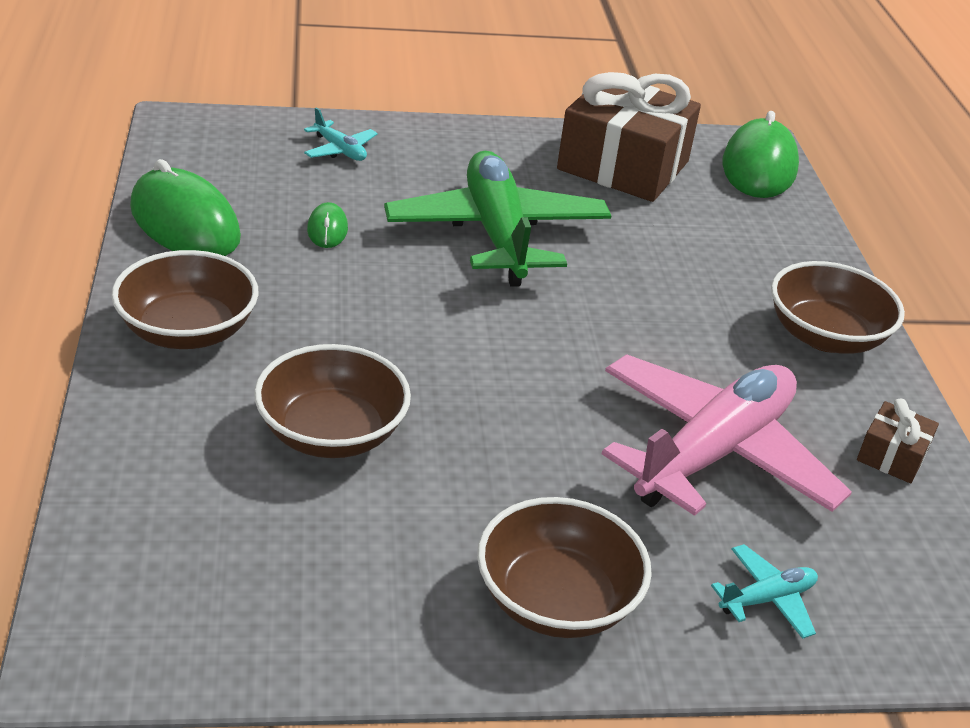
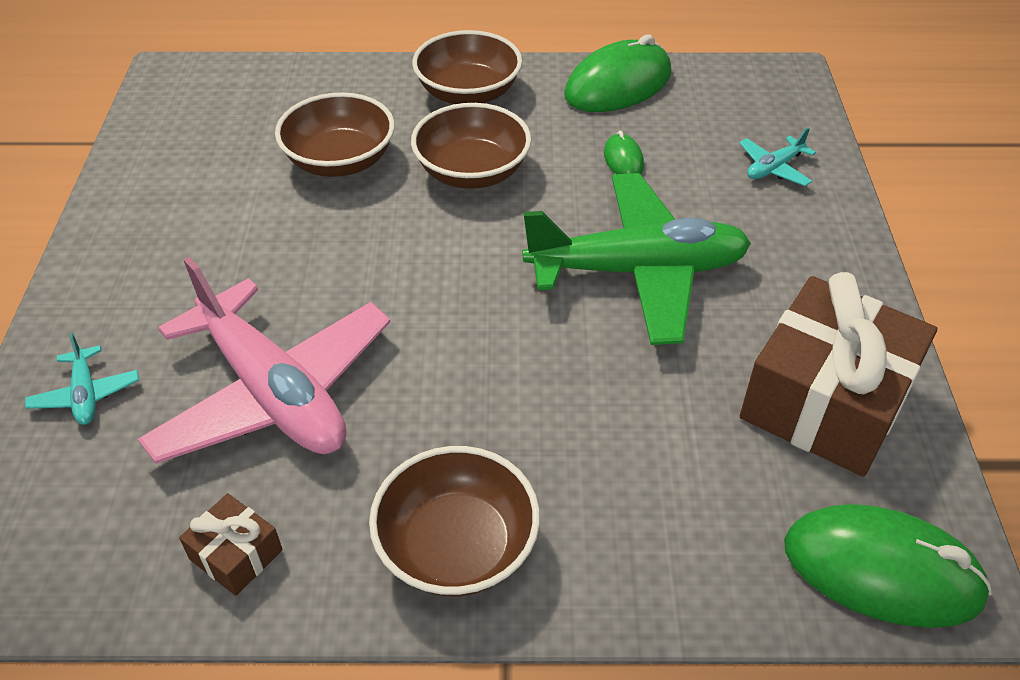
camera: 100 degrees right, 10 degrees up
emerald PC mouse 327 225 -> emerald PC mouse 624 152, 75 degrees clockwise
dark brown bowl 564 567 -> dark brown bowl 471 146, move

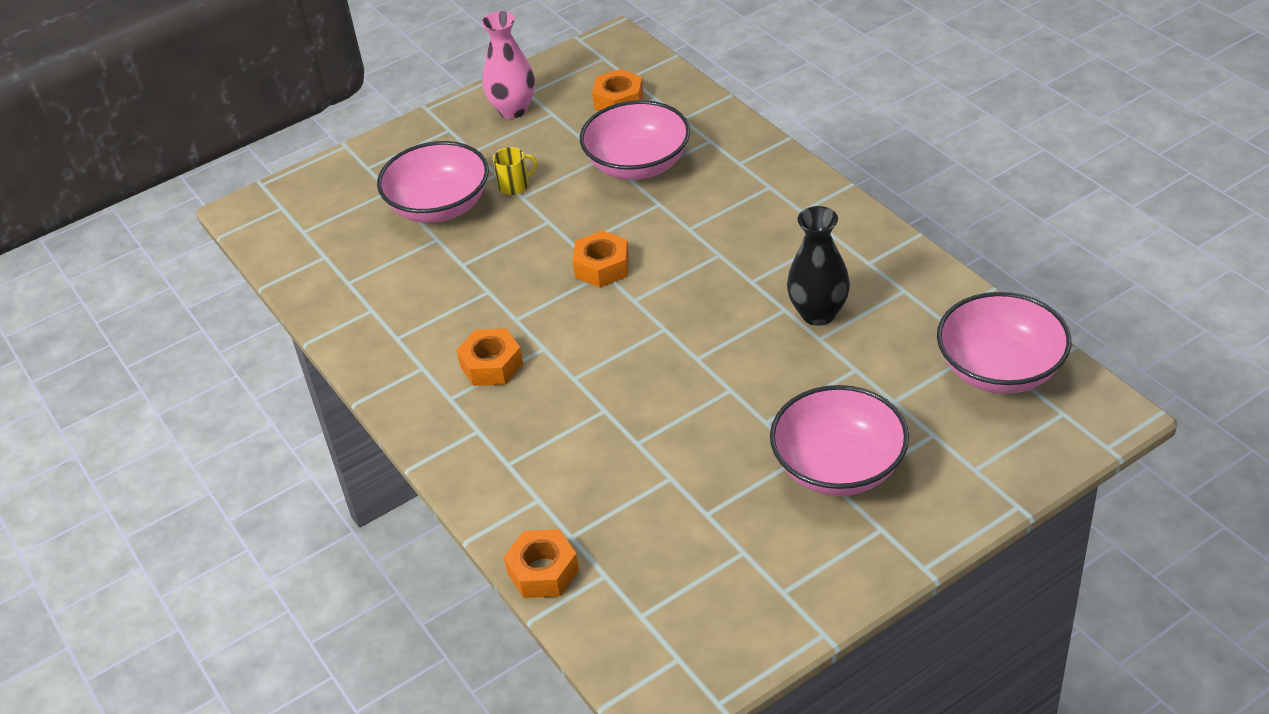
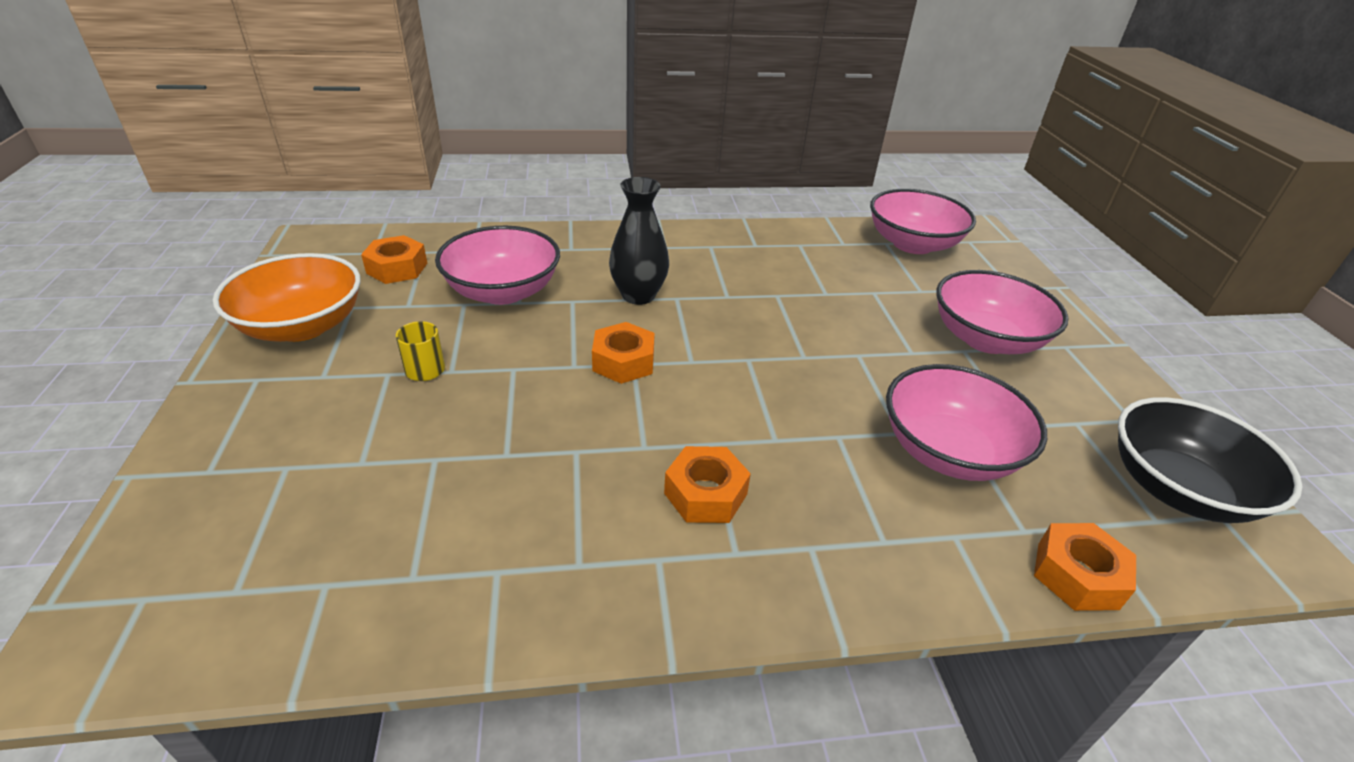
camera: 70 degrees left, 5 degrees down
rose-pink bowl 433 182 -> rose-pink bowl 966 422, move
rose-pink tall vase 508 65 -> orange-coloured bowl 287 297
ebony tall vase 818 266 -> ebony tall vase 639 241, move
none -> ebony bowl 1210 460

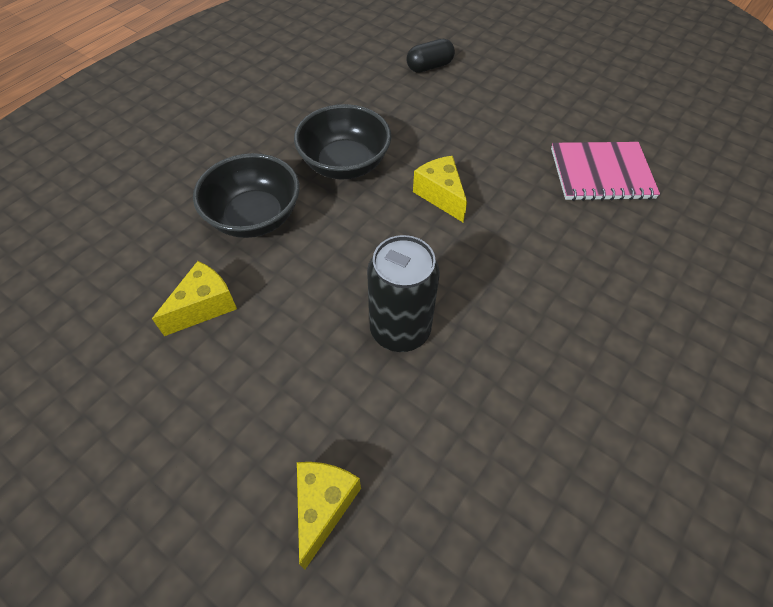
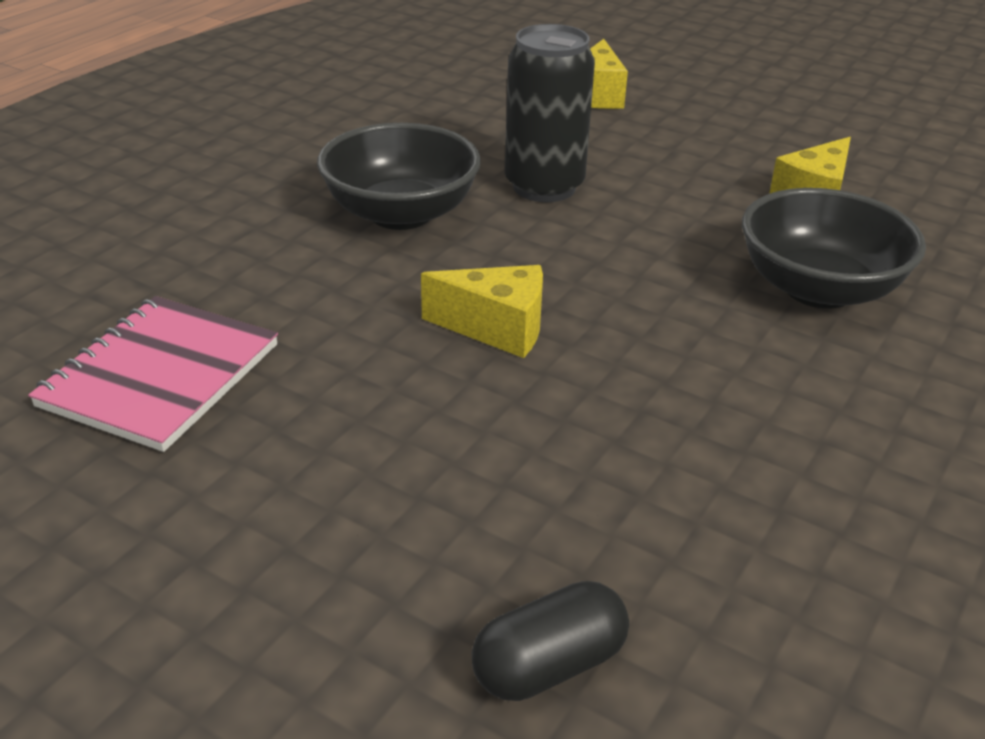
camera: 175 degrees right, 20 degrees down
ebony bowl 342 141 -> ebony bowl 399 176, move
bright yellow cheese wedge 440 189 -> bright yellow cheese wedge 482 311, 45 degrees counterclockwise
rose-pink notebook 605 171 -> rose-pink notebook 153 374, 60 degrees counterclockwise

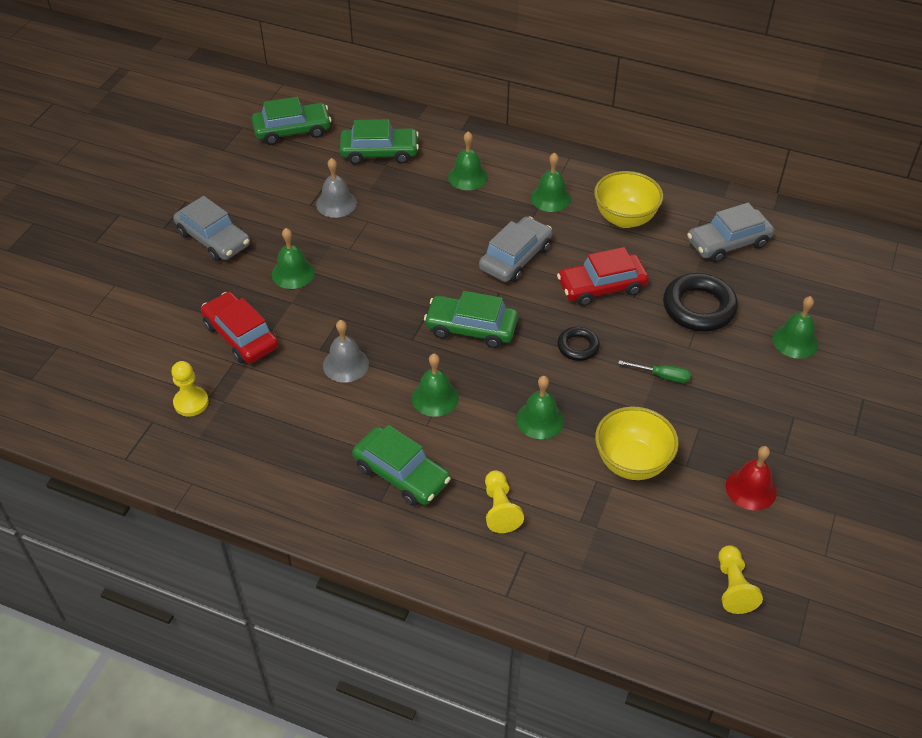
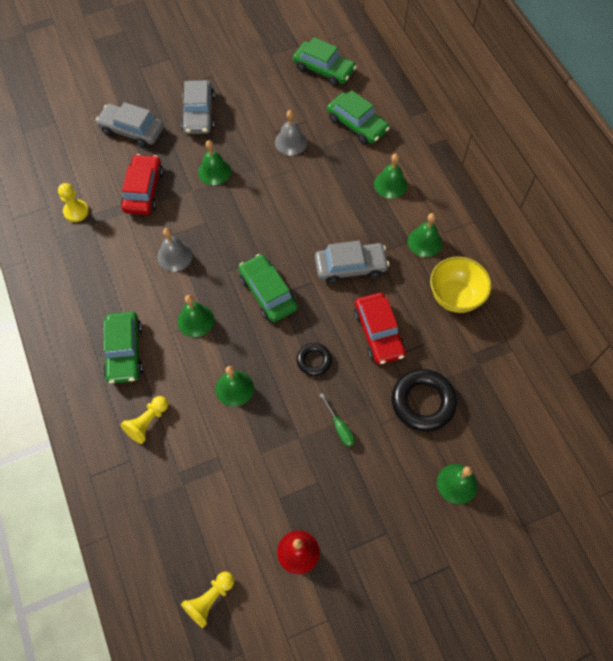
camera: 45 degrees right, 15 degrees up
scarlet automobile 603 276 -> scarlet automobile 380 329, 135 degrees counterclockwise
bright yellow bowl 637 443 -> none
ash-grey automobile 730 232 -> ash-grey automobile 130 125, move

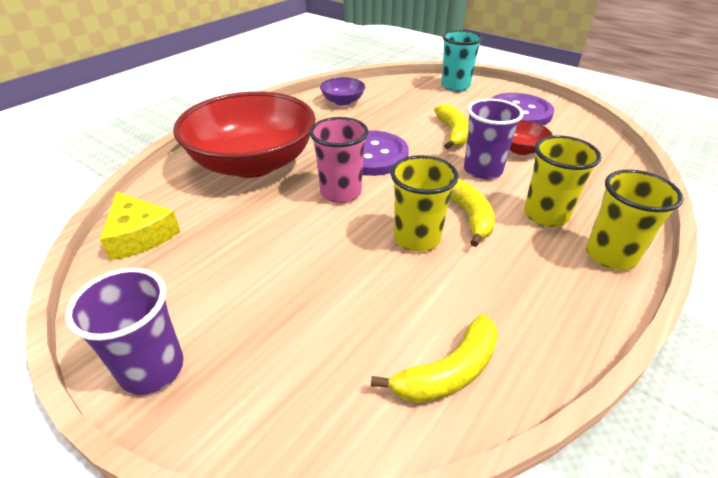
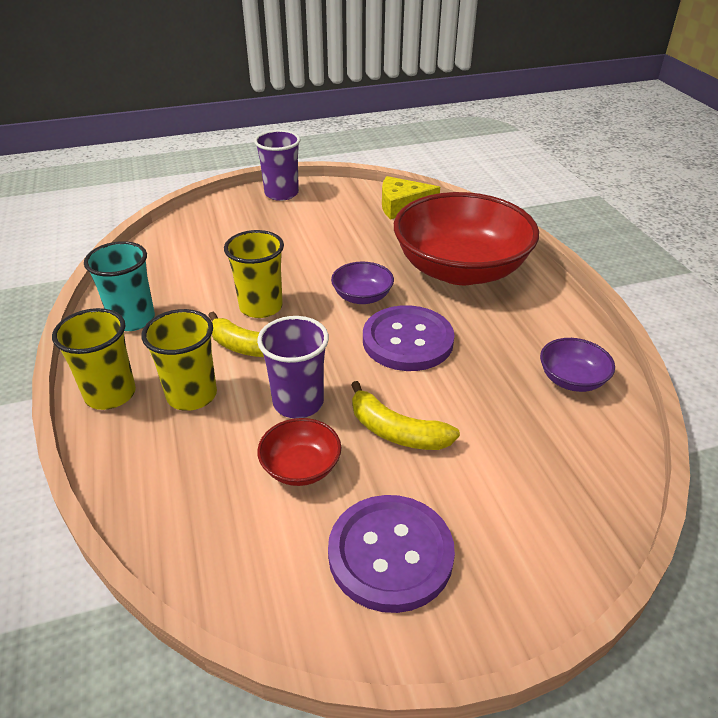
camera: 125 degrees right, 0 degrees up
rose-pink tumbler 339 160 -> purple bowl 362 283
bright yellow banana 434 358 -> none
turquoise tumbler 462 61 -> turquoise tumbler 119 286, move

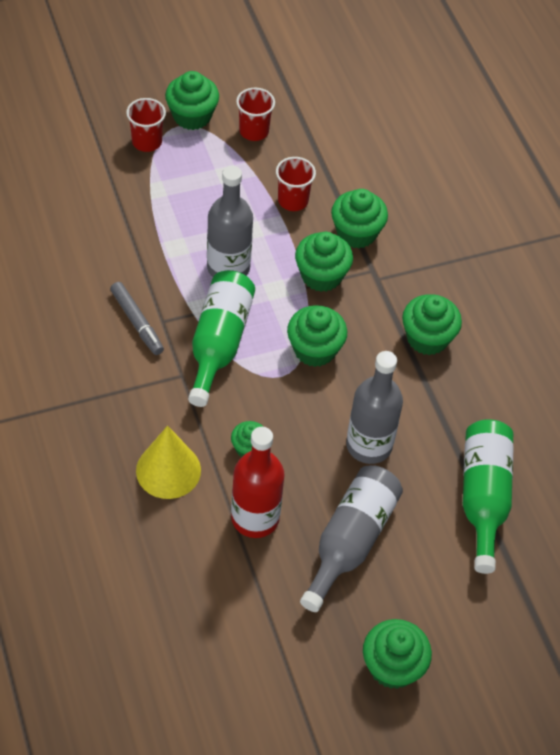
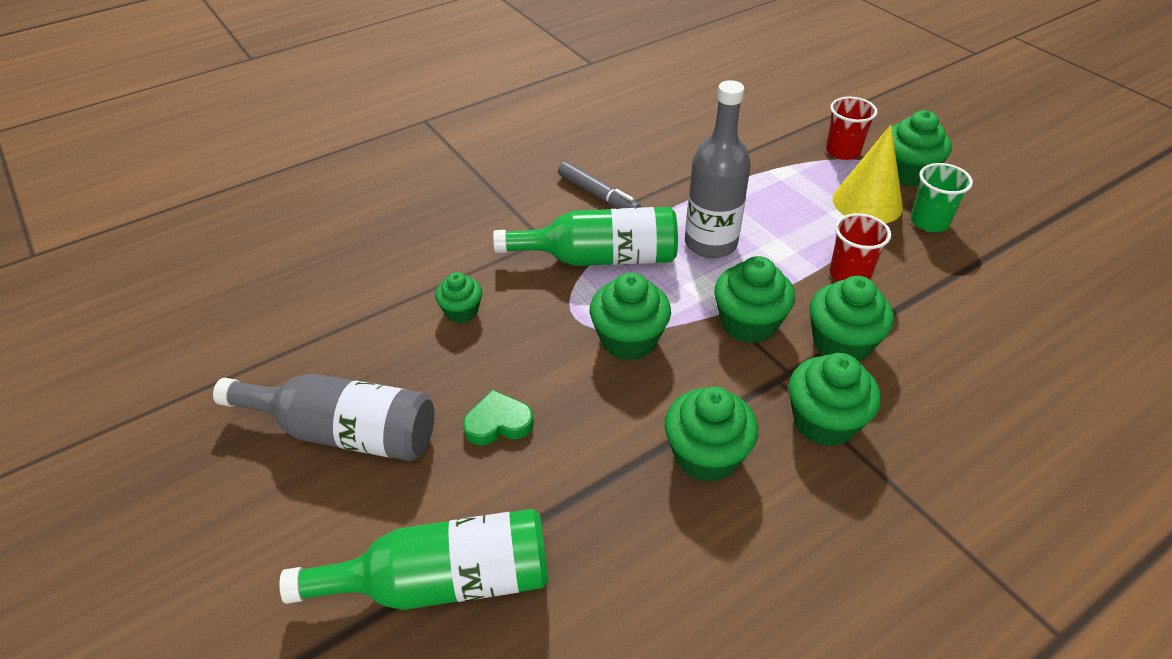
camera: 80 degrees right, 10 degrees down
ash-grey marker 137 318 -> ash-grey marker 599 185, 90 degrees counterclockwise
bright yellow solid cone 168 462 -> bright yellow solid cone 868 174, move
scarlet drink bottle 258 482 -> none
scarlet tumbler 255 114 -> emerald tumbler 942 197
ash-grey drink bottle 374 407 -> emerald heart shape 498 417
emerald cupcake 397 654 -> emerald cupcake 834 400, move

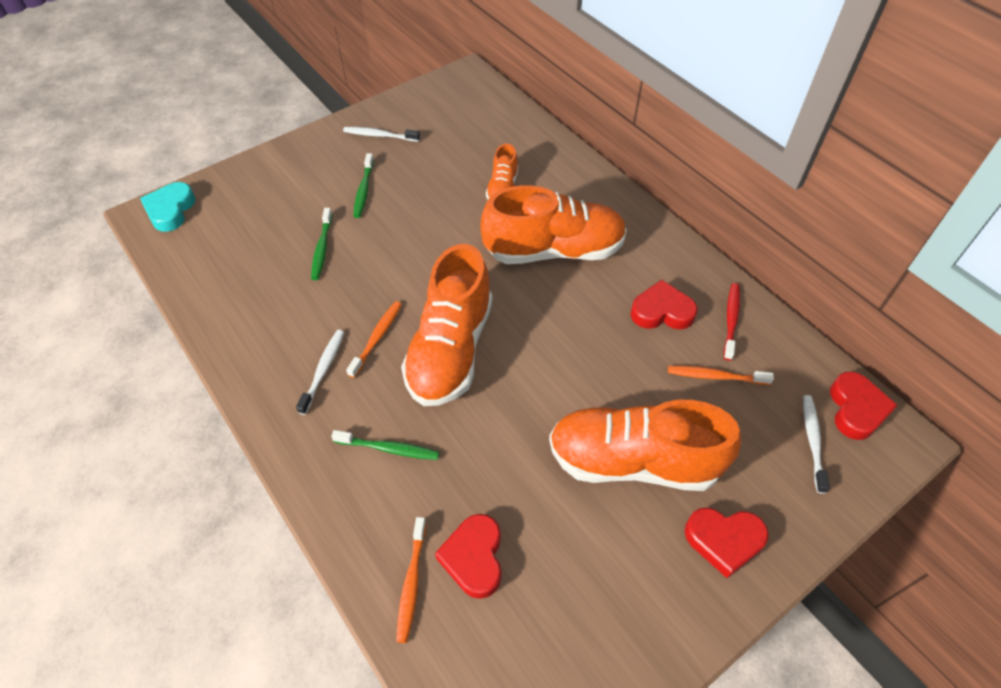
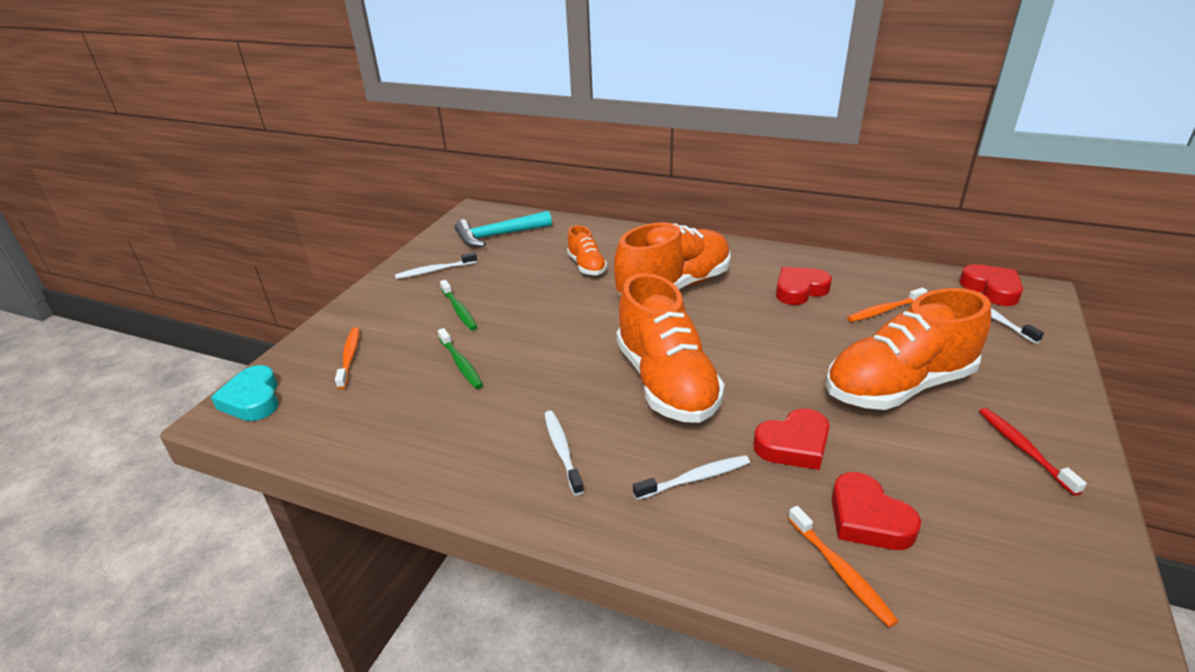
camera: 30 degrees left, 20 degrees down
emerald dental brush 385 445 -> white dental brush 691 477
orange-coloured dental brush 374 339 -> orange-coloured dental brush 347 358, move
scarlet heart shape 727 542 -> scarlet heart shape 791 439, move
scarlet dental brush 732 322 -> scarlet dental brush 1033 452, move
none -> turquoise carpenter's hammer 503 229

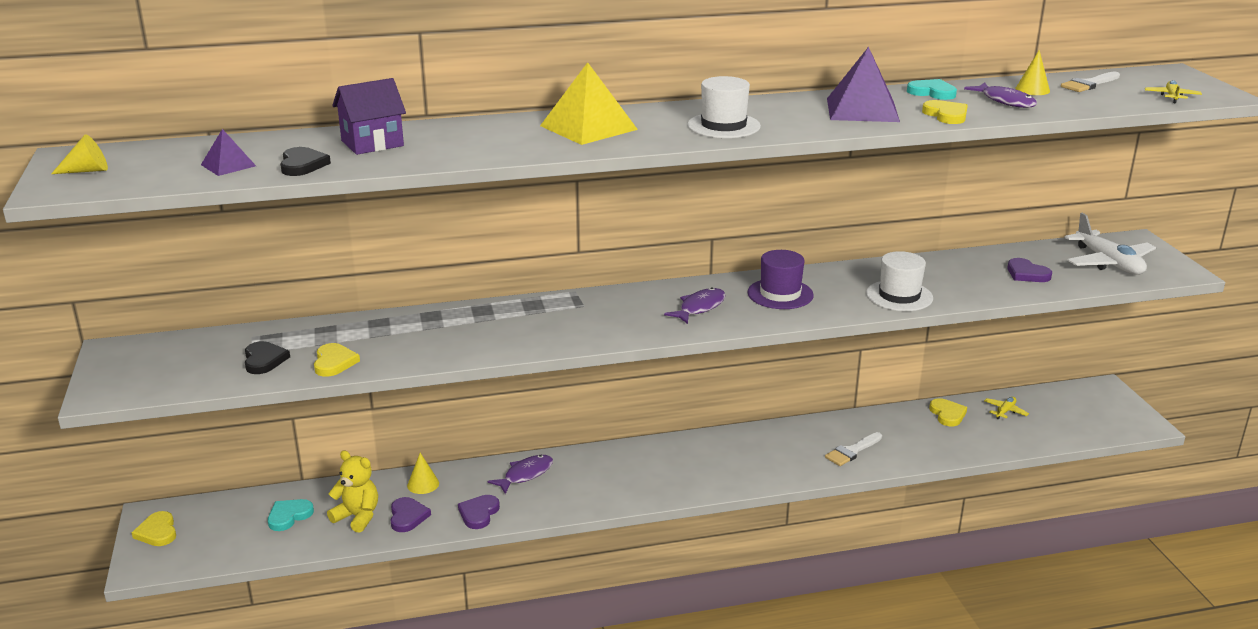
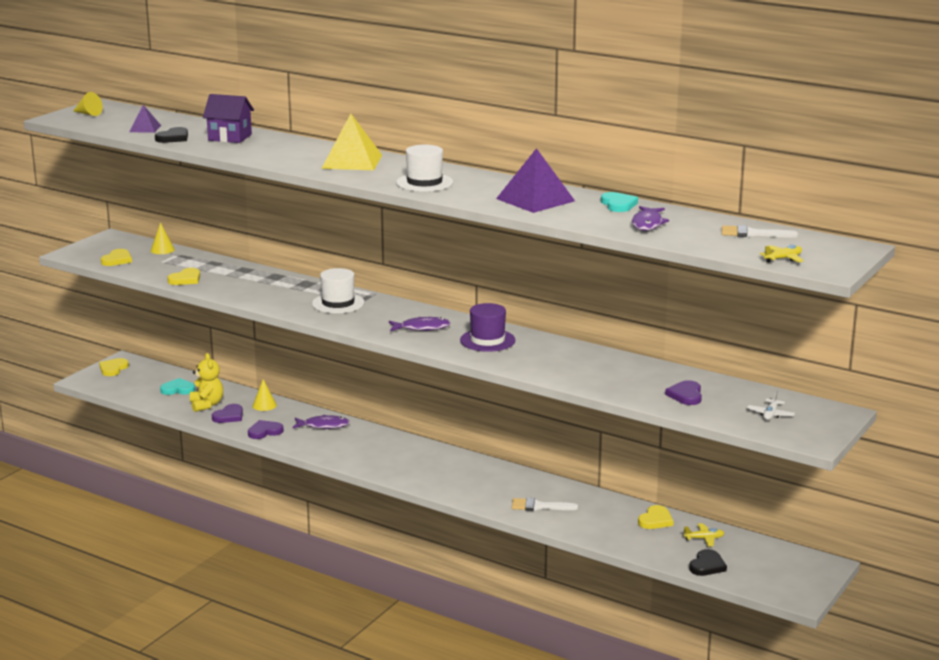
camera: 45 degrees right, 5 degrees down
ebony heart shape 267 357 -> ebony heart shape 708 562, move
white top hat 899 281 -> white top hat 338 290, move
bright yellow heart shape 945 112 -> bright yellow heart shape 116 257, move
bright yellow solid cone 1032 72 -> bright yellow solid cone 163 238, move
white aeroplane 1110 244 -> white aeroplane 771 405, x0.48

